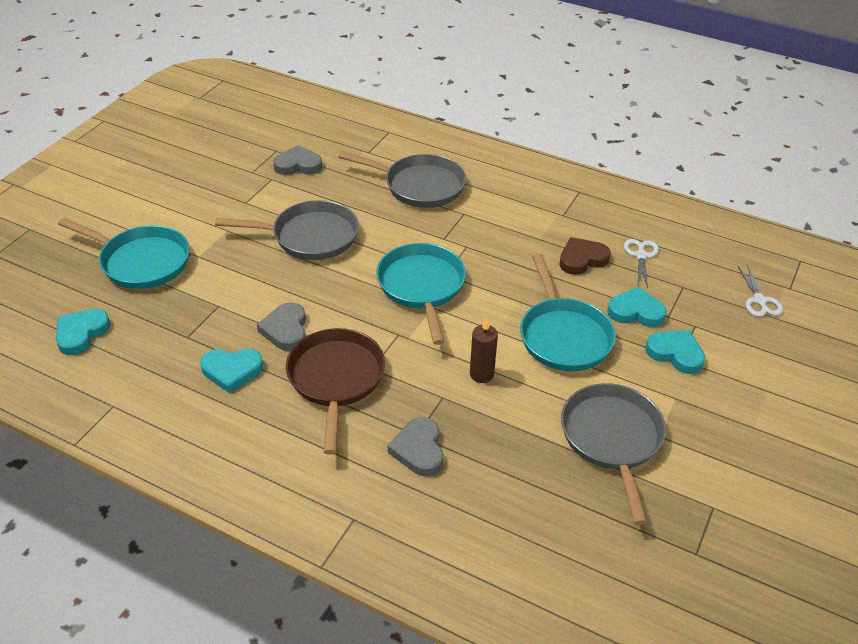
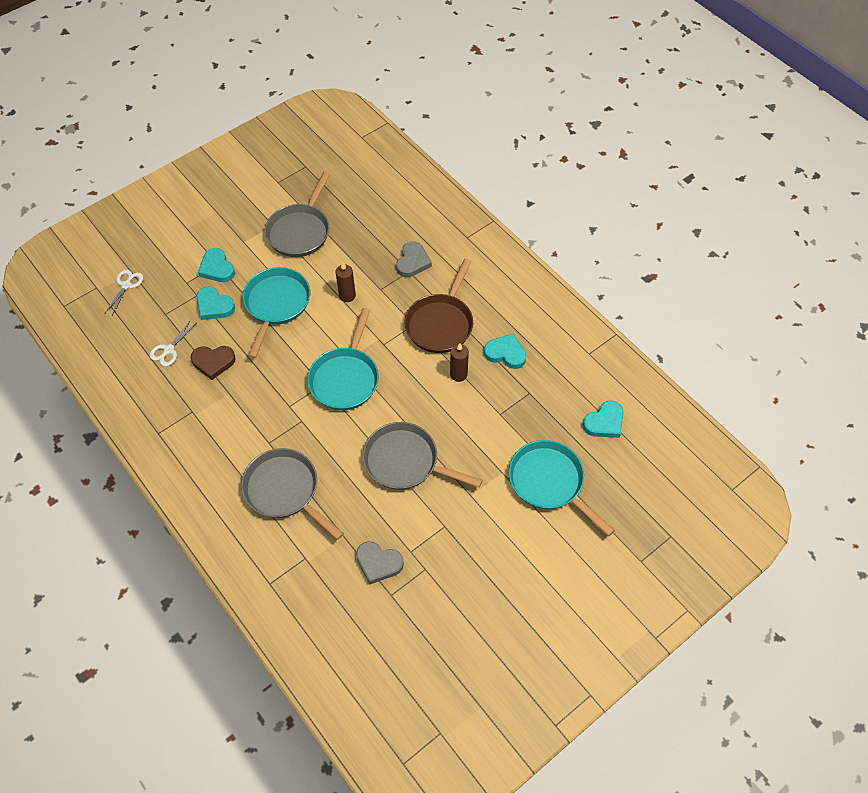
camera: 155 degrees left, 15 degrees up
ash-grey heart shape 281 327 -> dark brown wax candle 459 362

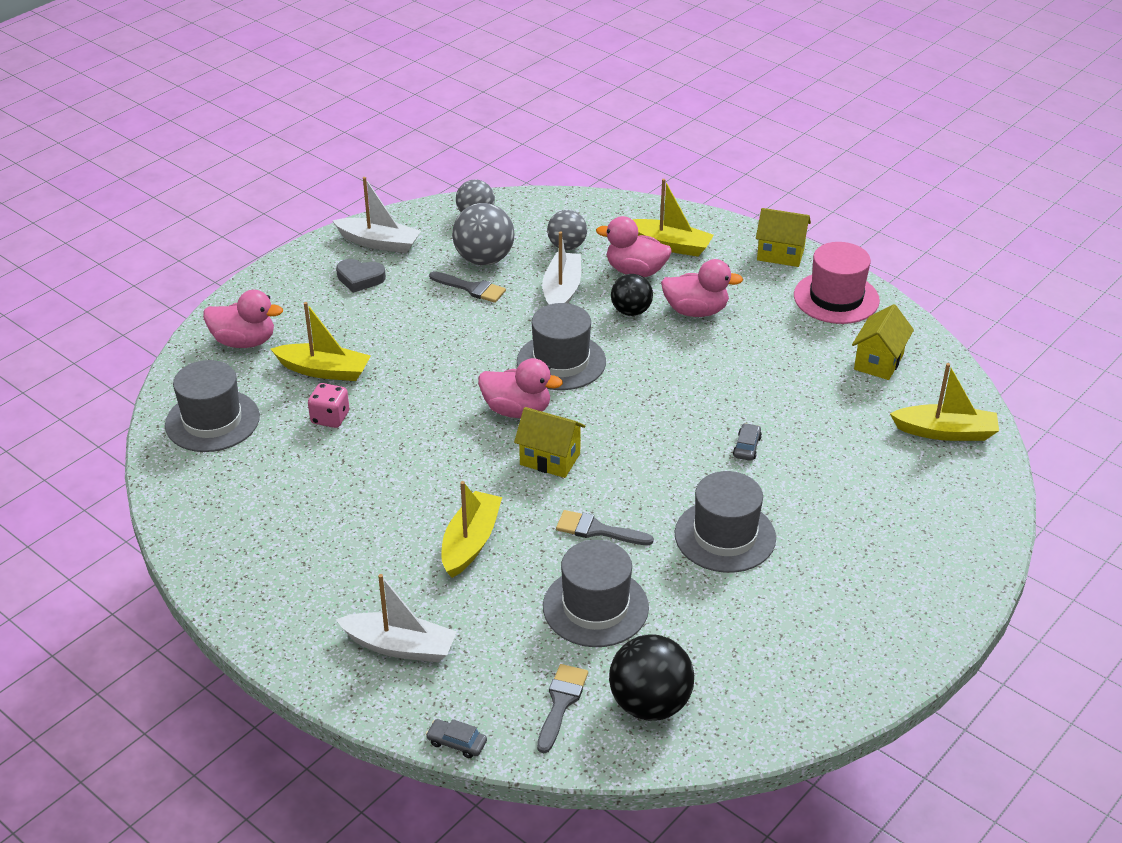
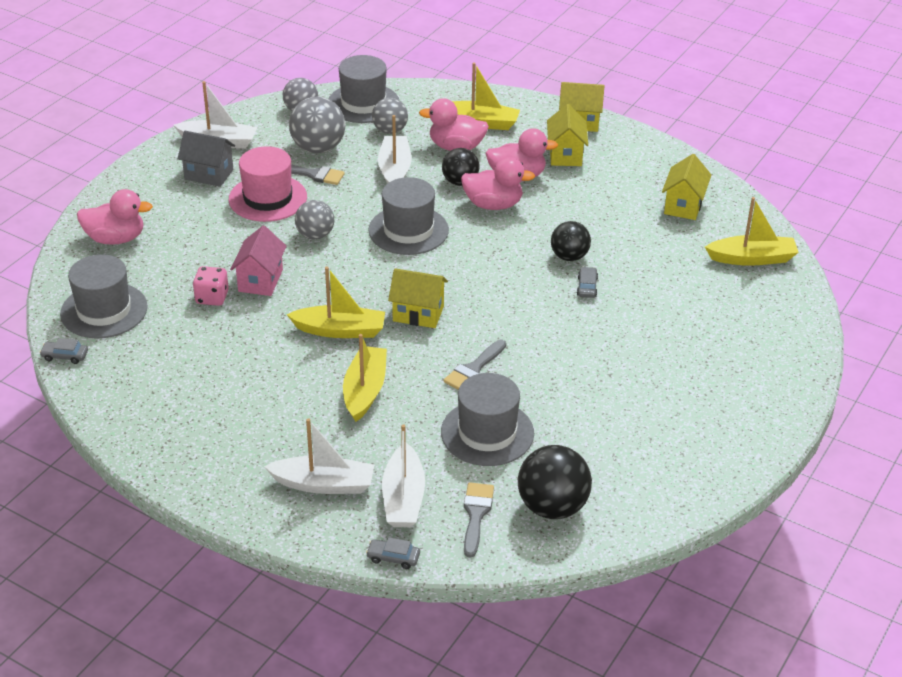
camera: 10 degrees left, 0 degrees up
bright yellow sailboat 320 341 -> bright yellow sailboat 335 302, move
ash-grey heart shape 361 276 -> ash-grey cottage 206 159
rose-pink rubber duck 520 388 -> rose-pink rubber duck 498 183, move
ash-grey paintbrush 605 527 -> ash-grey paintbrush 475 365, 60 degrees counterclockwise
ash-grey top hat 725 522 -> ash-grey top hat 364 89, move
rose-pink top hat 837 283 -> rose-pink top hat 268 184, move
none -> ash-grey automobile 63 351
none -> rose-pink cottage 258 261
none -> ash-grey ball 314 220
none -> white sailboat 403 475
none -> bright yellow cottage 567 135
none -> ebony ball 571 241

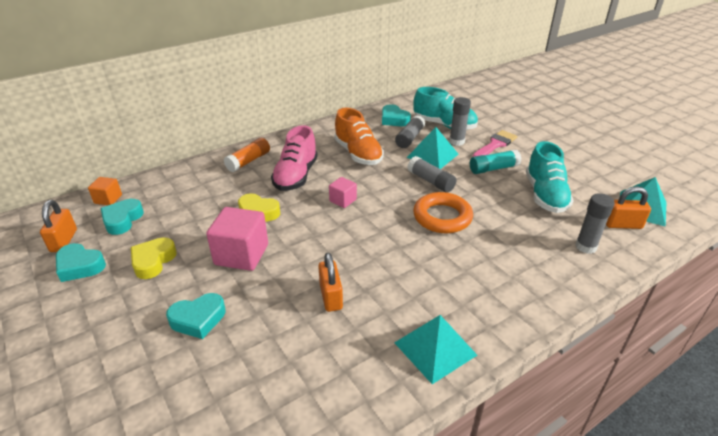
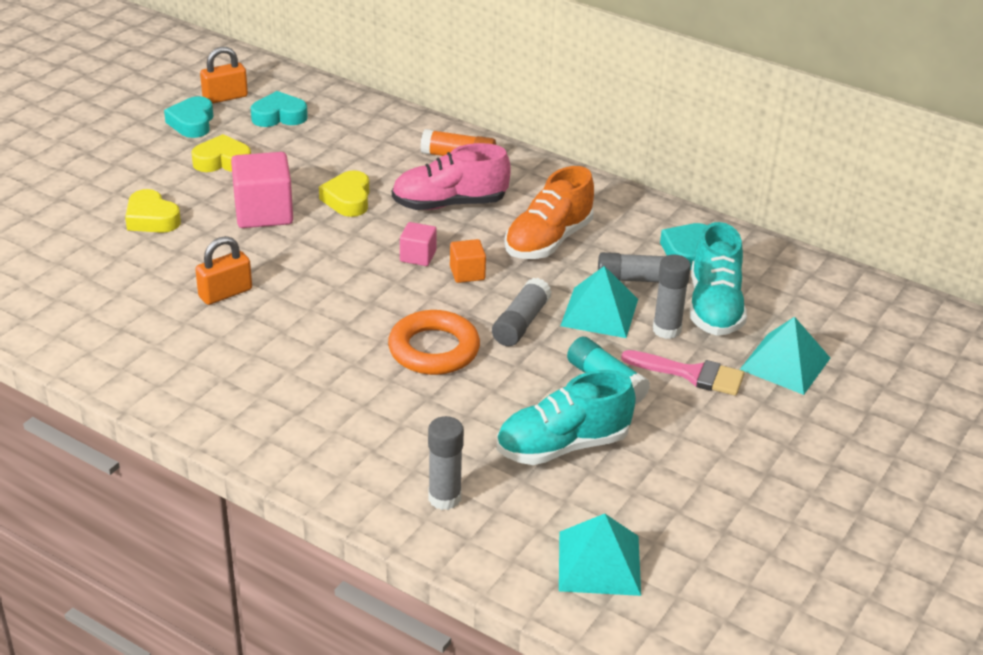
camera: 65 degrees right, 0 degrees up
orange-coloured solid cube 105 191 -> orange-coloured solid cube 468 261, move
turquoise heart shape 196 316 -> bright yellow heart shape 153 211
turquoise pyramid 435 349 -> turquoise pyramid 784 356, move
orange-coloured padlock 628 207 -> none

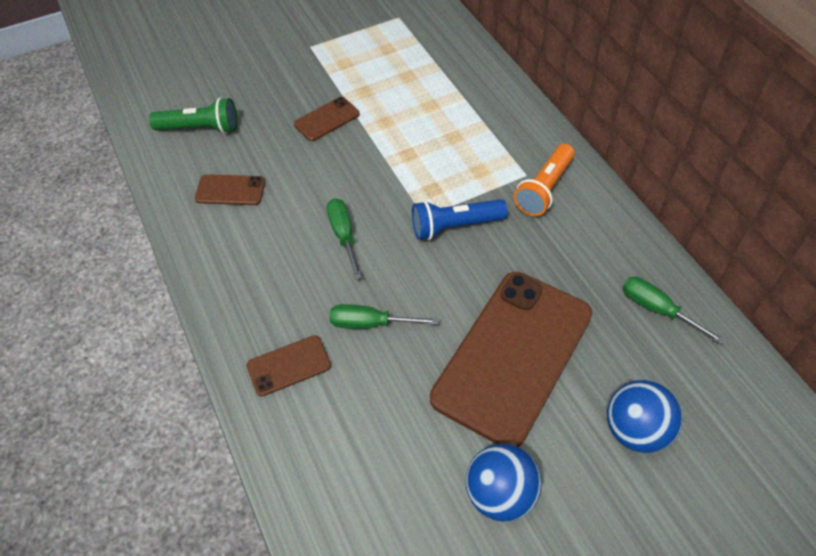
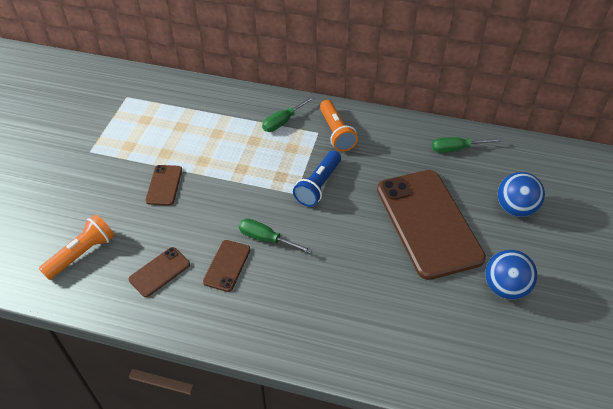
camera: 50 degrees left, 5 degrees down
emerald torch 193 116 -> orange-coloured torch 77 247
dark brown phone 289 366 -> dark brown phone 226 266, move
emerald screwdriver 384 316 -> emerald screwdriver 288 114, move

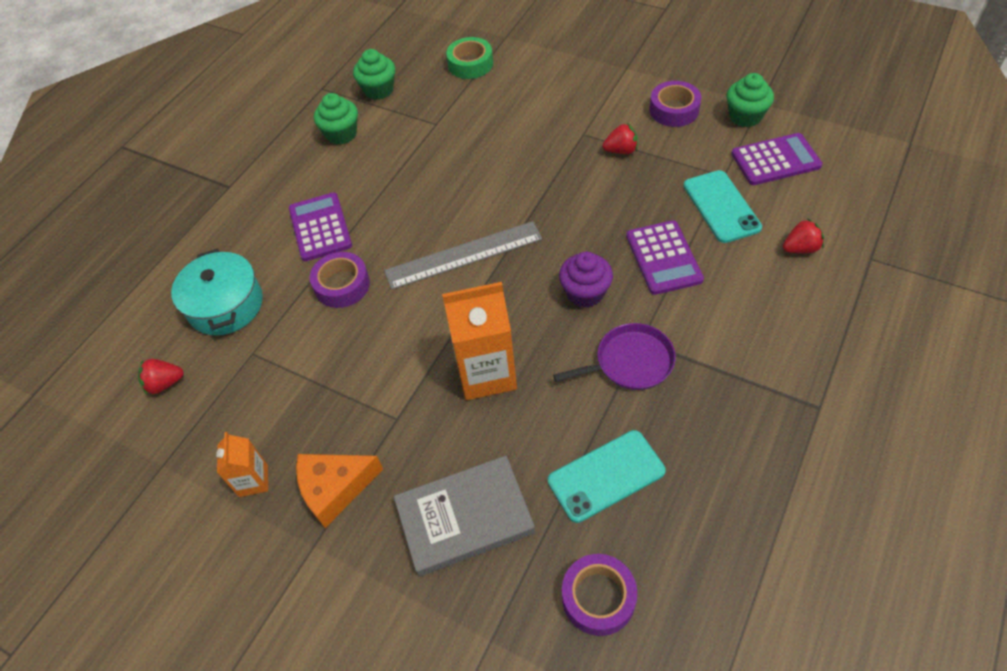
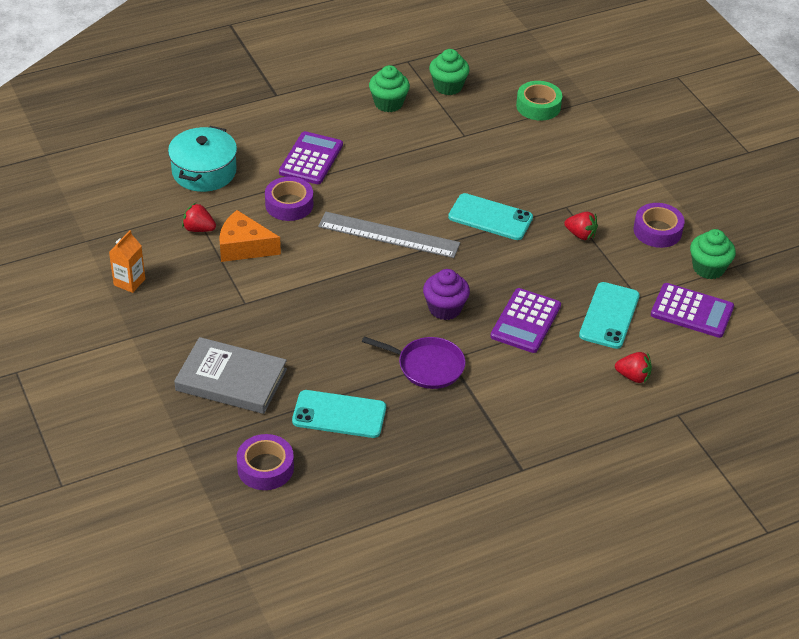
camera: 30 degrees right, 10 degrees down
scarlet berry 161 377 -> scarlet berry 199 217, move
orange-coloured cheese wedge 339 491 -> orange-coloured cheese wedge 250 236, move
orange-coloured carton 479 341 -> none
none -> turquoise phone 490 216

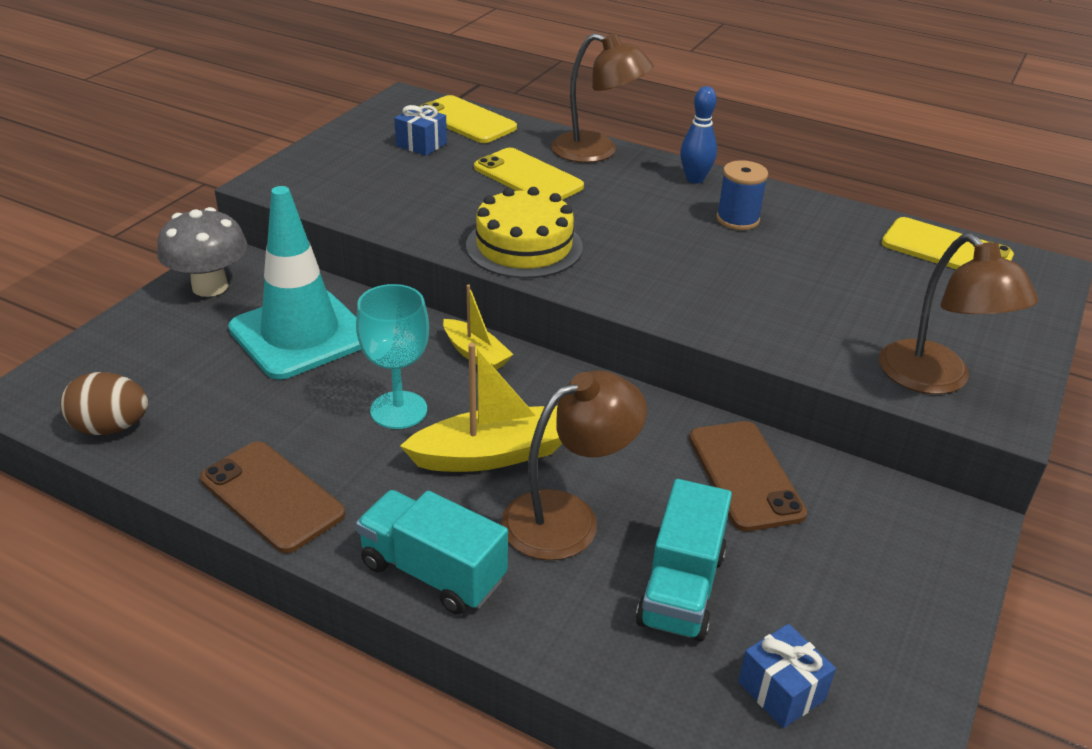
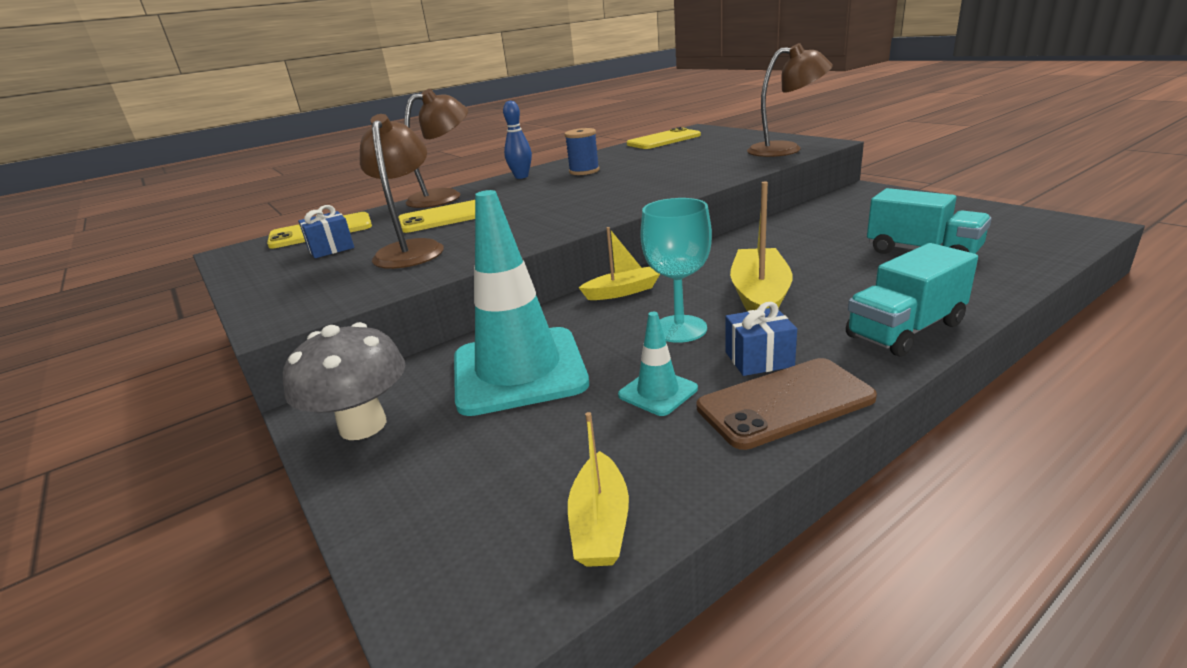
camera: 60 degrees left, 10 degrees down
dark brown egg shape 104 403 -> bright yellow sailboat 598 489
bright yellow cake 524 232 -> none
dark brown reading lamp 574 465 -> dark brown reading lamp 402 191, move
dark brown phone 748 476 -> none
cobalt gift 787 676 -> cobalt gift 761 339, move
none -> turquoise safety cone 658 364

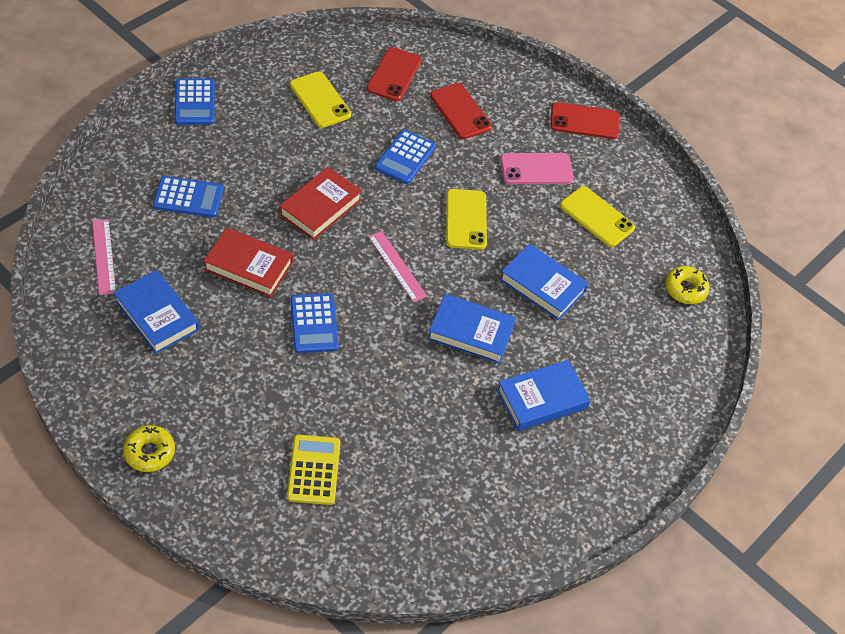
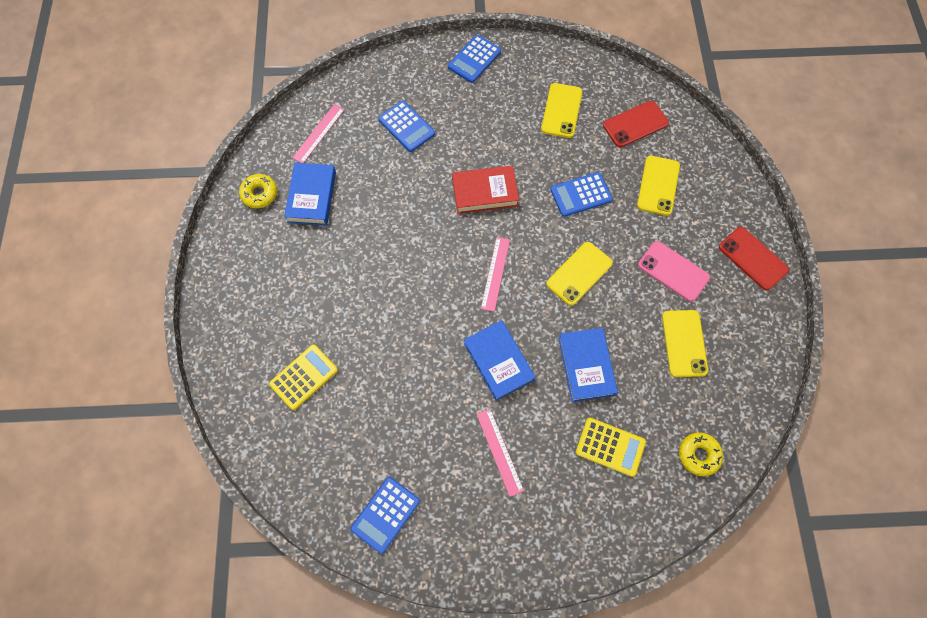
camera: 50 degrees right, 15 degrees up
bright yellow donut 149 448 -> bright yellow donut 258 191, move
scarlet hardback 248 262 -> none
cobalt pocket calculator 314 323 -> cobalt pocket calculator 385 515, move
scarlet phone 461 111 -> bright yellow phone 658 186
cobalt hardback 544 395 -> rose-pink ruler 500 453
none -> bright yellow pocket calculator 611 447

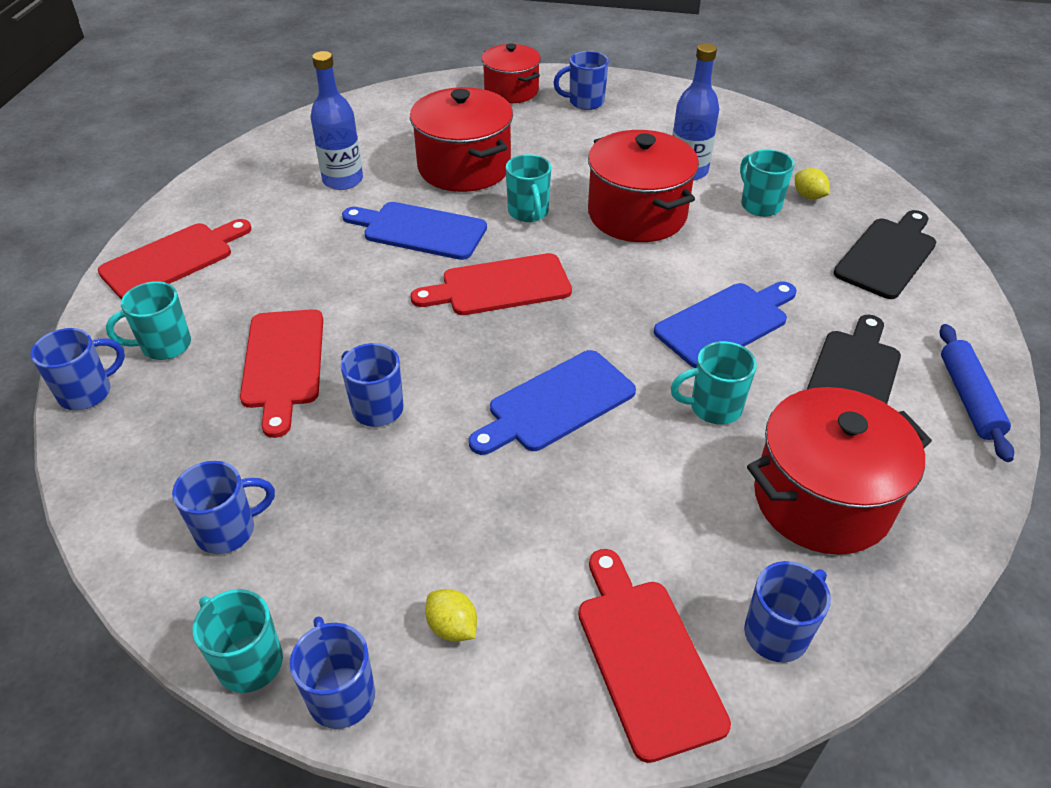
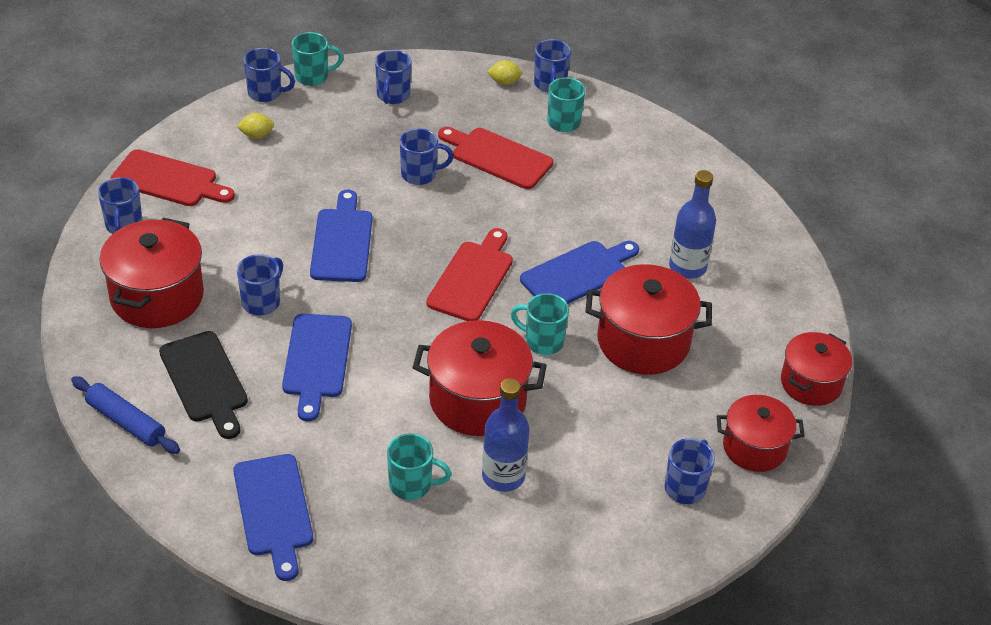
camera: 125 degrees right, 0 degrees up
scarlet cutting board 174 259 -> none
turquoise coffee mug 713 383 -> cobalt coffee mug 260 284
bright yellow citrus fruit 812 184 -> bright yellow citrus fruit 505 72, move
ebony cutting board 884 254 -> cobalt cutting board 273 517
none -> scarlet stockpot 816 369

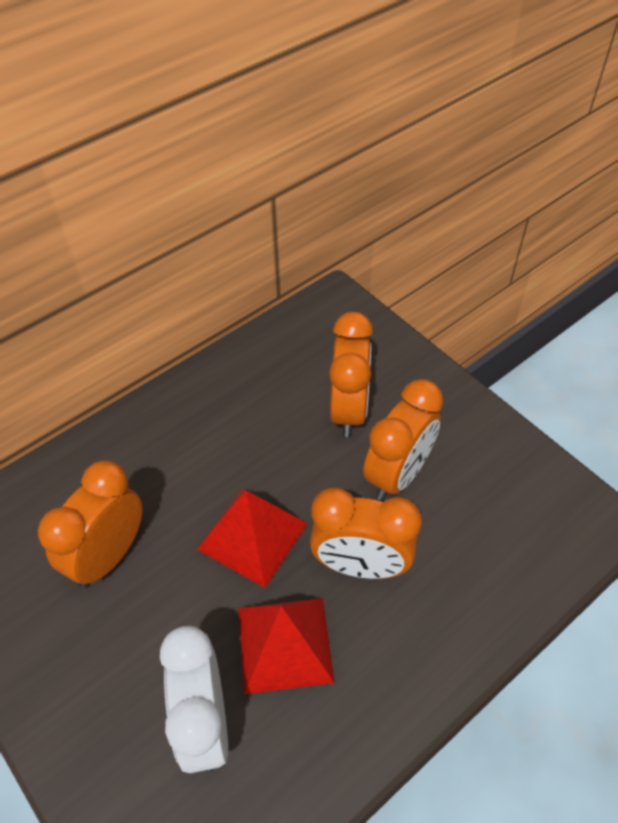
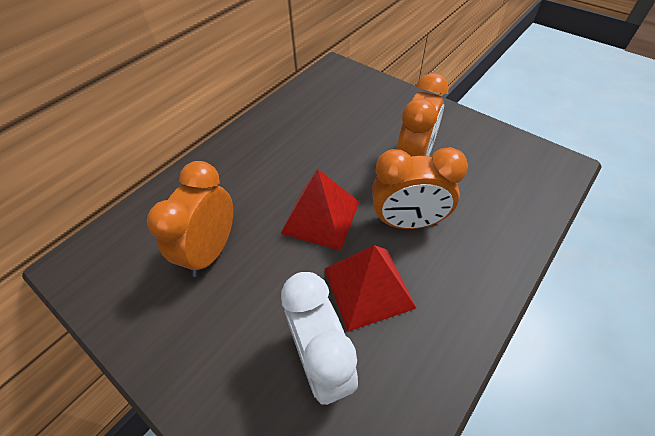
camera: 10 degrees left, 0 degrees up
orange-coloured bedside clock 351 374 -> none

